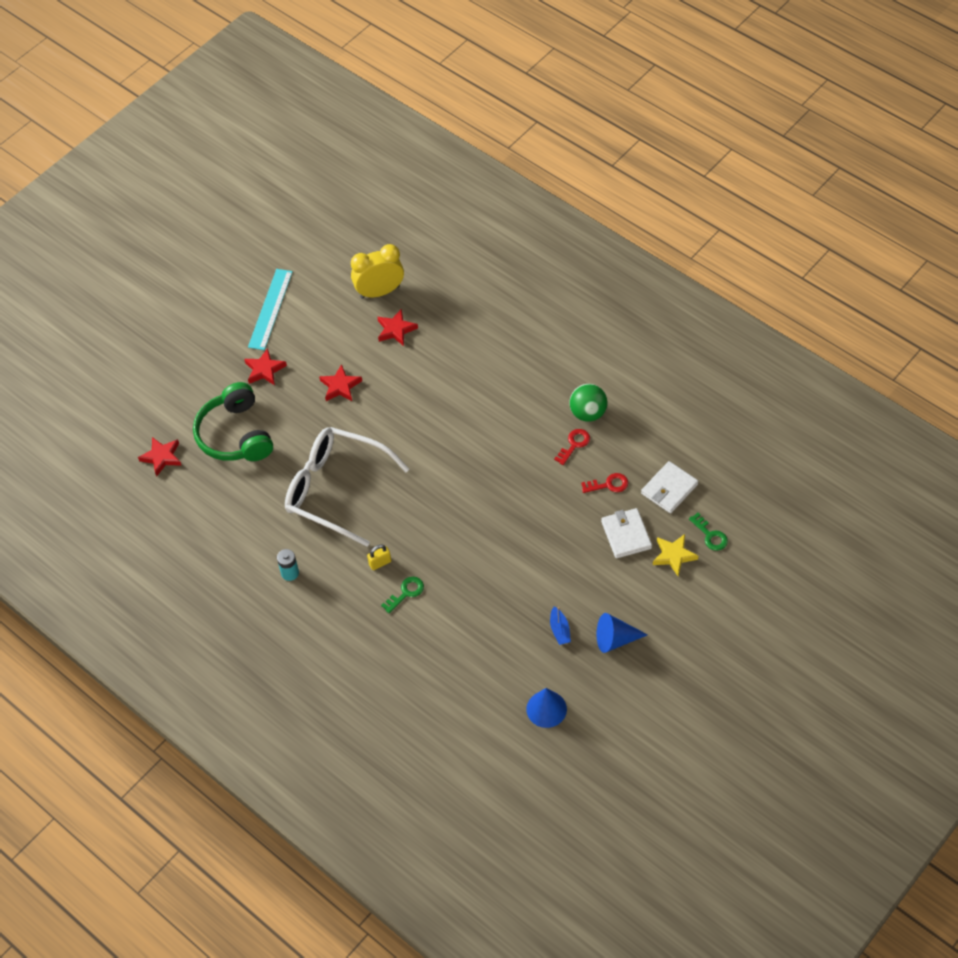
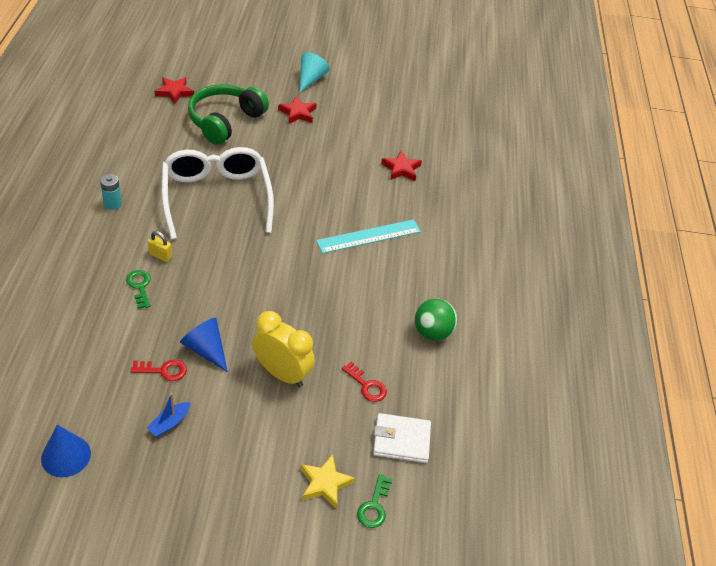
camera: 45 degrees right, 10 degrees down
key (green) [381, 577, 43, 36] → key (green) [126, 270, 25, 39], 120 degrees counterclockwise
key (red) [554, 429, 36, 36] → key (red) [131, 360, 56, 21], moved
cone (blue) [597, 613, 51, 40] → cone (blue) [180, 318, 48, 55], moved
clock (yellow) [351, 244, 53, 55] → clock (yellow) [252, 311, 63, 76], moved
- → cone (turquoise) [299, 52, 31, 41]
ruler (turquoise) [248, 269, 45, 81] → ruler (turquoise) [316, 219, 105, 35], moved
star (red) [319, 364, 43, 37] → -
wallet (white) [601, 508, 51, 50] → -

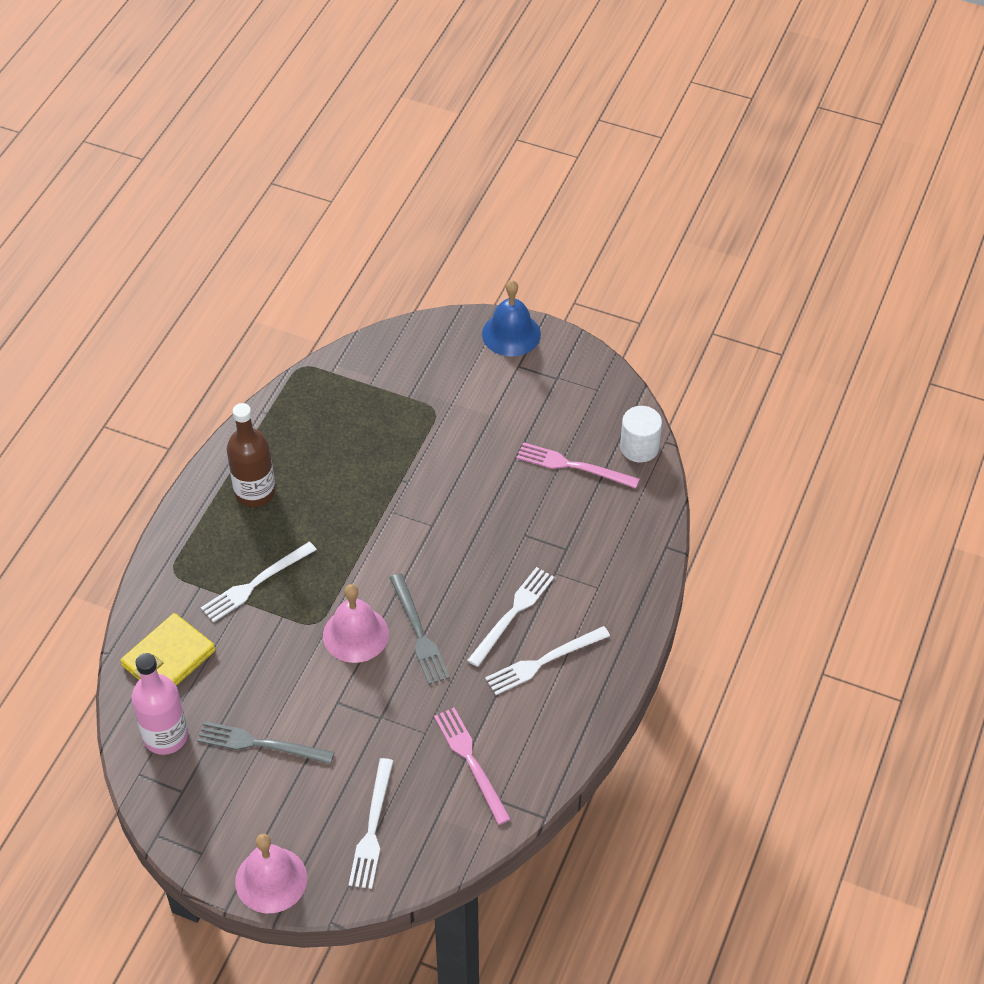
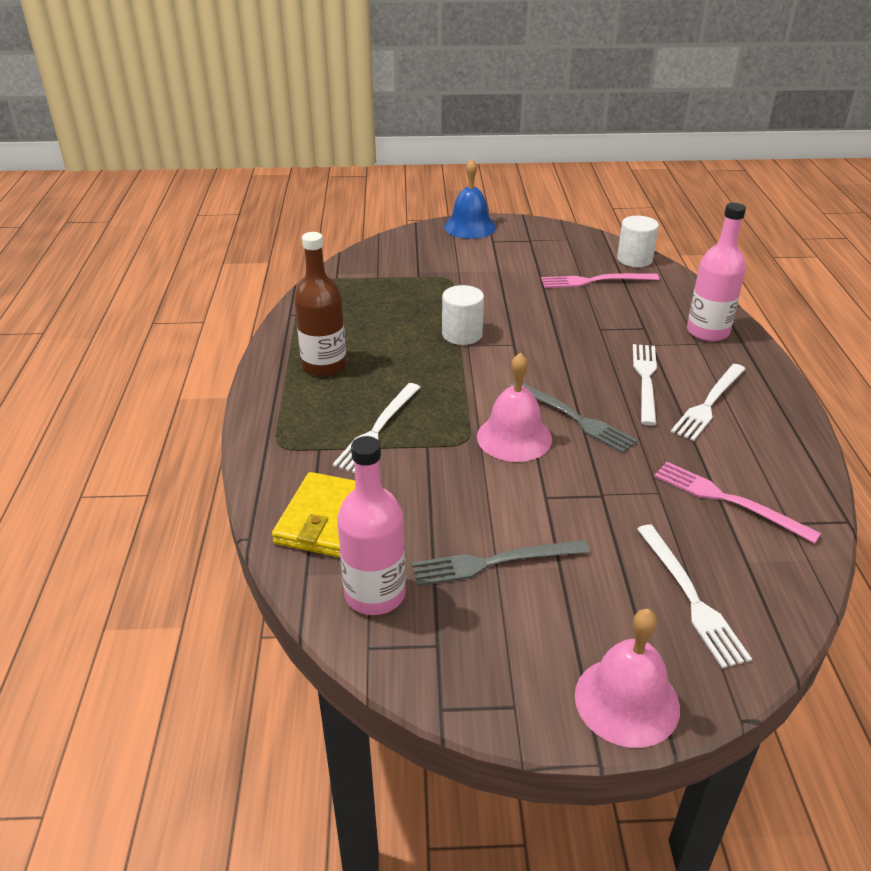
camera: 25 degrees left, 15 degrees down
- → cylinder (white) [442, 285, 42, 60]
- → bottle (pink) [687, 203, 59, 139]

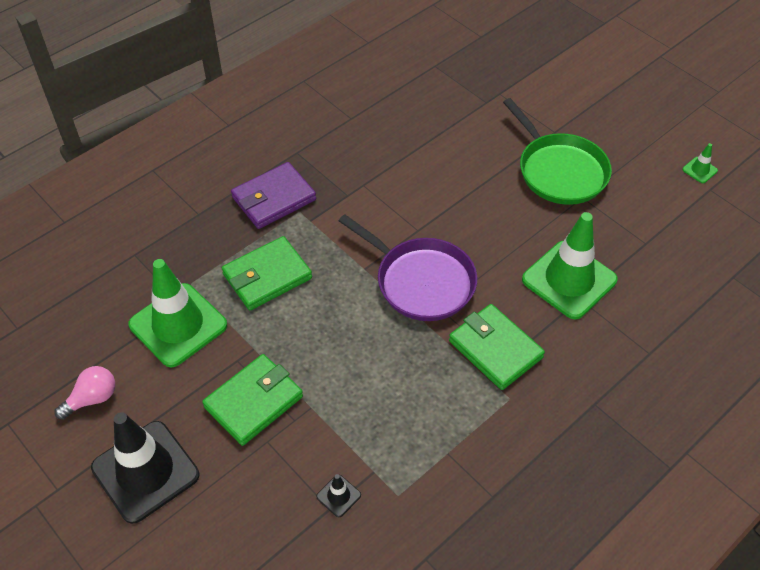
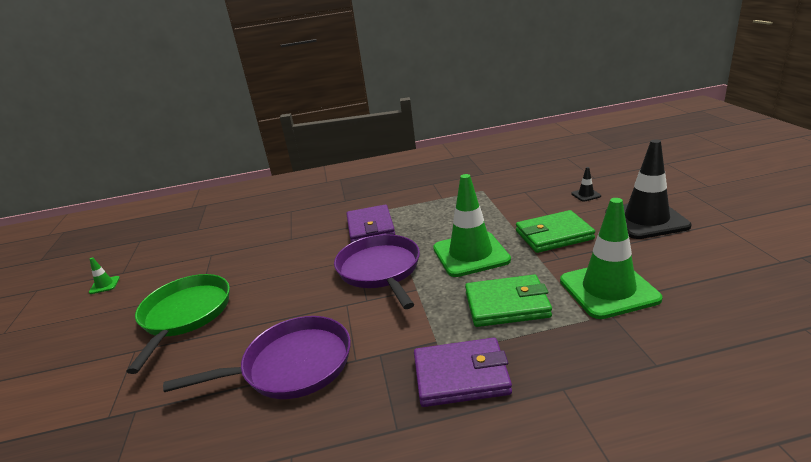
camera: 145 degrees left, 25 degrees down
- → pan (purple) [163, 316, 188, 83]
wallet (green) [449, 304, 96, 86] → wallet (purple) [346, 205, 49, 38]
traffic cone (green) [522, 212, 96, 107] → traffic cone (green) [433, 174, 78, 103], moved
traffic cone (black) [316, 474, 45, 43] → traffic cone (black) [571, 167, 30, 35], moved
light bulb (pink) [55, 366, 60, 54] → -

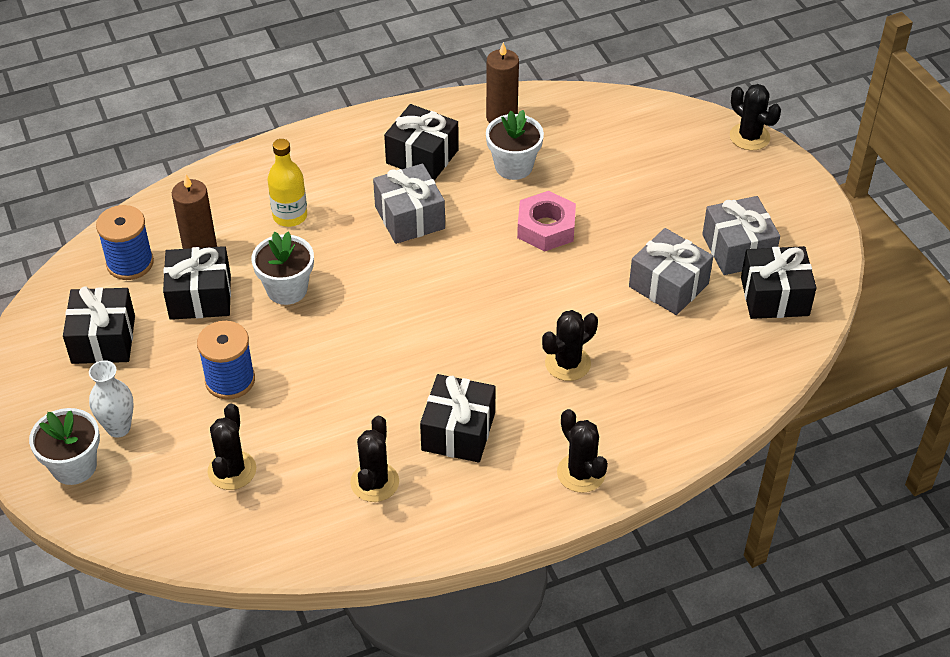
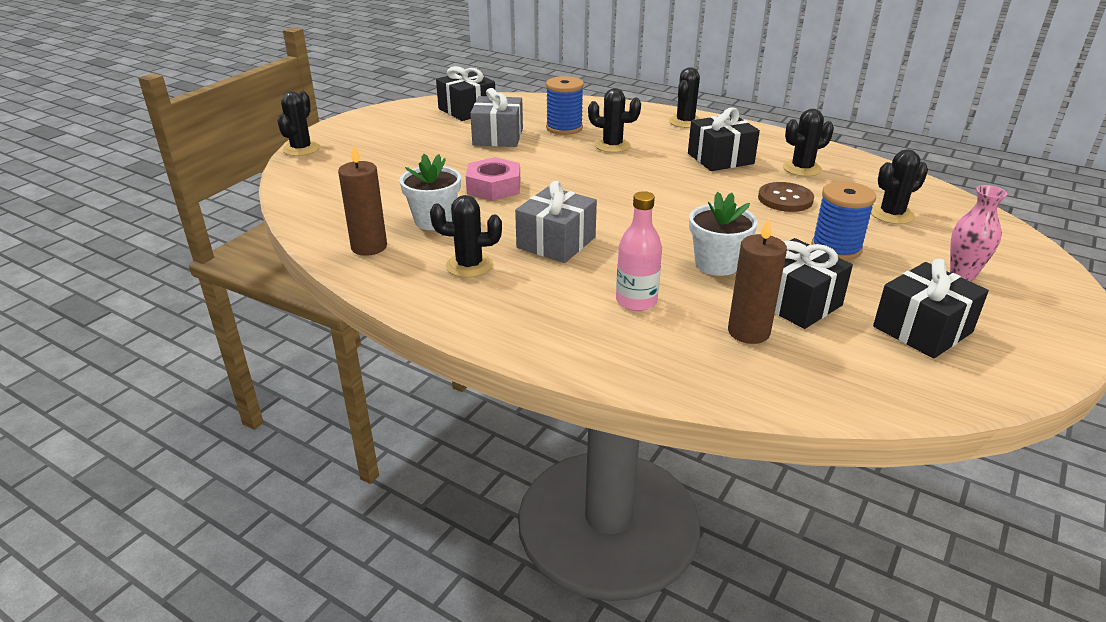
camera: 125 degrees left, 15 degrees down
gift (black) [384, 104, 75, 77] → cactus (black) [430, 195, 72, 83]
spool (blue) [96, 205, 58, 75] → spool (blue) [546, 76, 38, 59], moved
bottle (yellow) [268, 139, 39, 88] → bottle (pink) [616, 191, 46, 120]
- → button (brown) [758, 182, 56, 30]
vase (white) [89, 360, 44, 78] → vase (pink) [950, 185, 57, 96]
flower pot (white) [29, 408, 71, 77] → -
gift (grey) [702, 196, 78, 79] → -

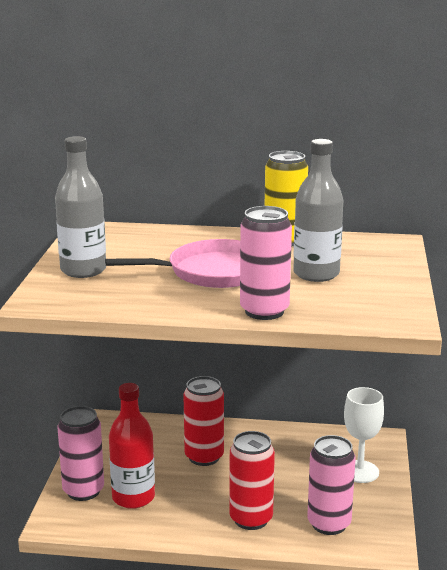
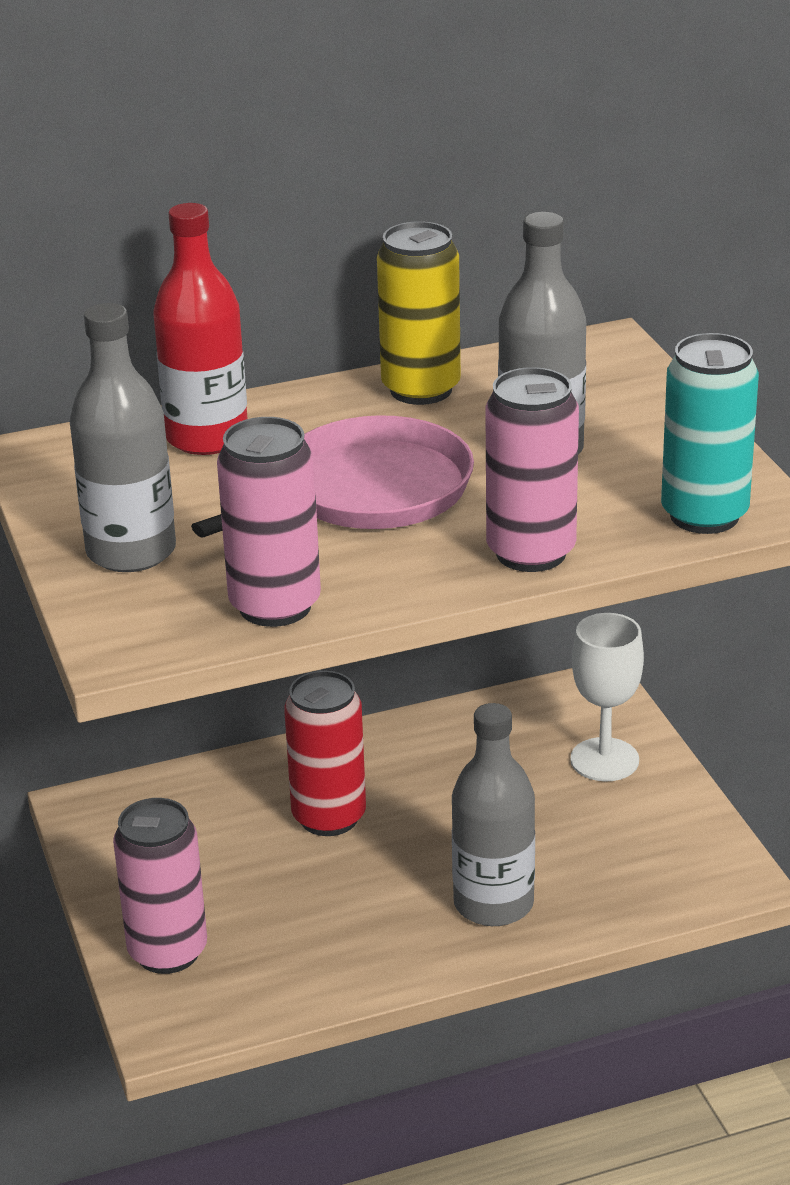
camera: 25 degrees left, 10 degrees up
bottle (red) [109, 383, 46, 126] → bottle (red) [153, 203, 94, 252], moved
can (pink) [307, 435, 49, 100] → can (pink) [217, 417, 104, 210], moved
can (red) [229, 431, 46, 99] → bottle (grey) [452, 703, 83, 223]
- → can (turquoise) [661, 333, 98, 201]

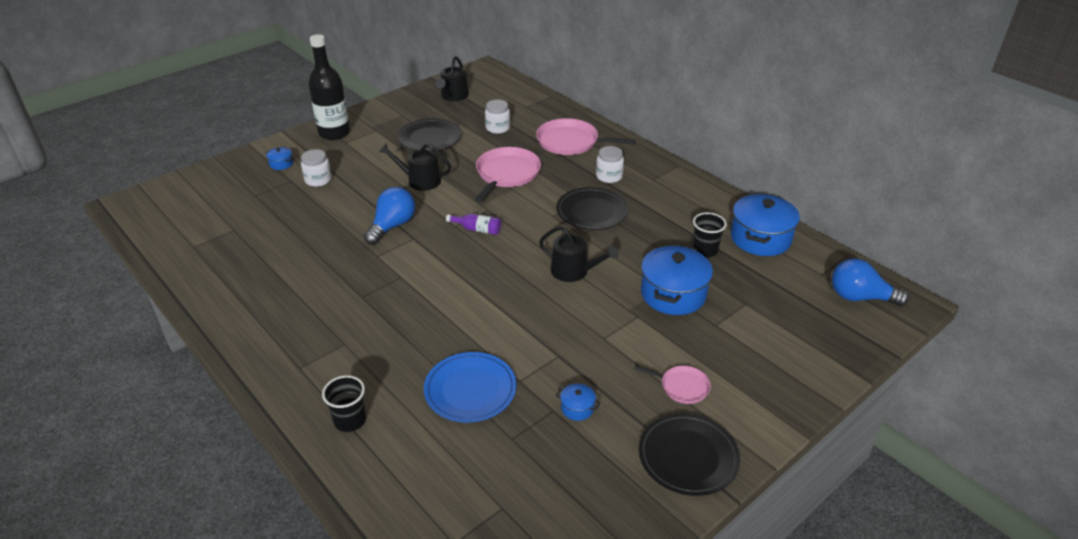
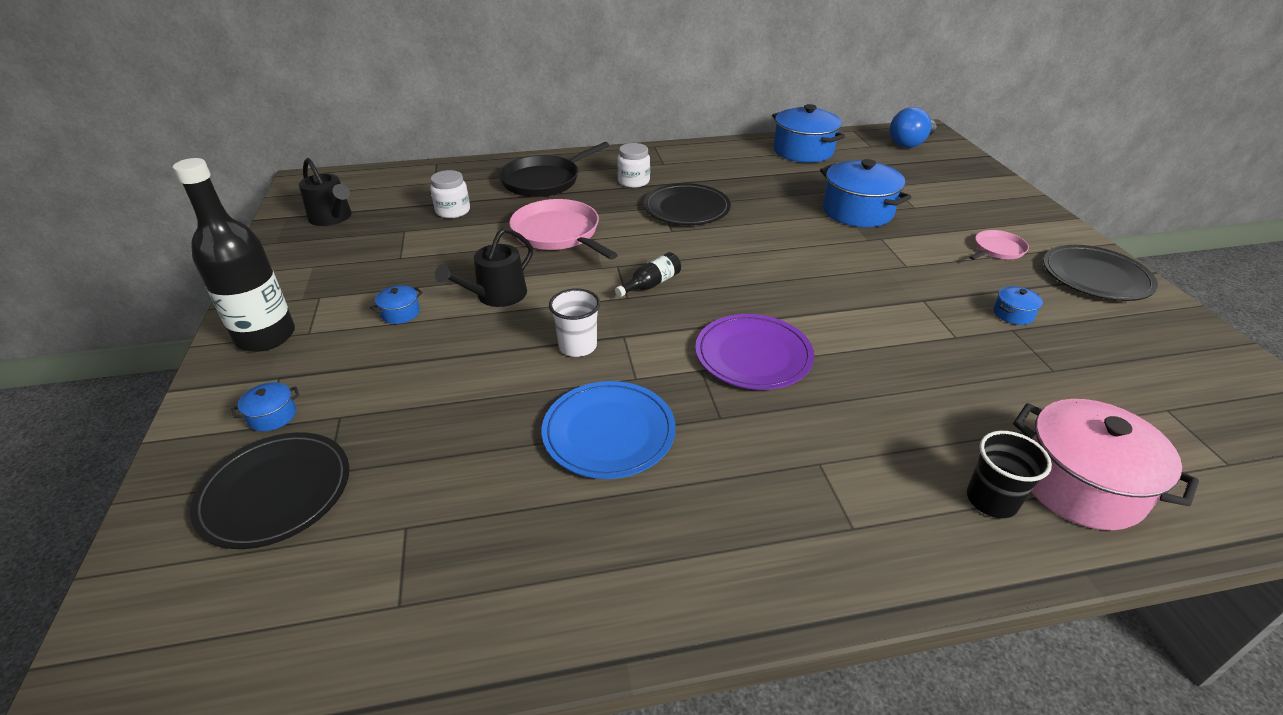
camera: 60 degrees left, 0 degrees up
plate (black) [398, 118, 64, 33] → plate (black) [190, 432, 159, 117], moved
- → pot (blue) [370, 285, 53, 39]
pan (pink) [536, 118, 99, 37] → pan (black) [499, 142, 110, 55]
plate (blue) [424, 352, 93, 70] → plate (blue) [542, 381, 134, 98], moved
light bulb (blue) [364, 187, 51, 58] → cup (white) [549, 289, 51, 68]
bottle (purple) [446, 213, 55, 22] → bottle (black) [615, 252, 66, 45]
- → plate (purple) [695, 314, 119, 76]
- → pot (pink) [1013, 399, 186, 131]
jar (white) [301, 149, 31, 38] → -
watering can (black) [539, 226, 80, 56] → -
cup (black) [693, 212, 34, 45] → -

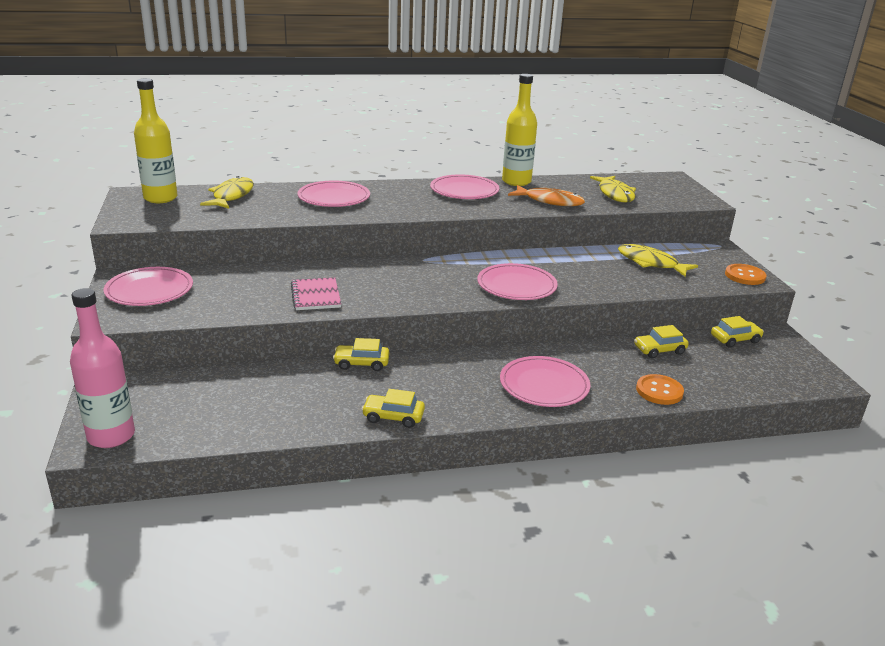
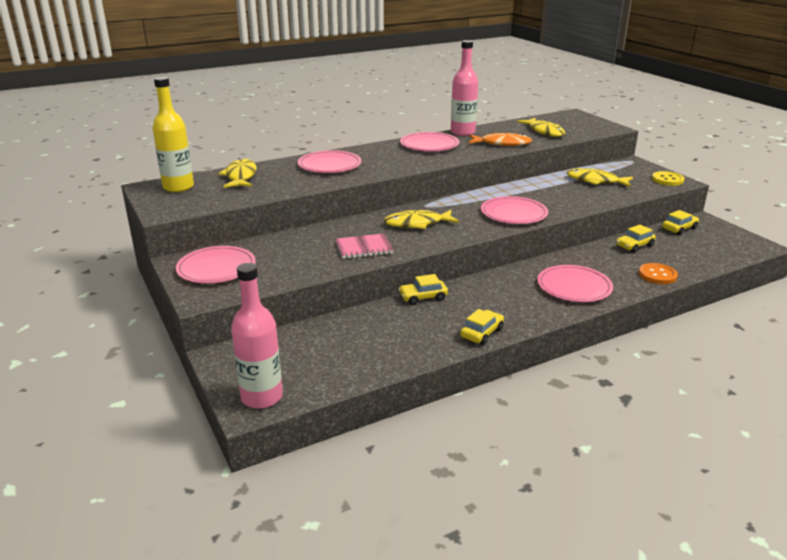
camera: 15 degrees left, 0 degrees up
notebook (pink) [291, 277, 50, 33] → notebook (pink) [335, 233, 58, 26], 75 degrees counterclockwise
- → fish (yellow) [384, 210, 75, 19]
bottle (yellow) [502, 74, 35, 112] → bottle (pink) [451, 40, 27, 96]
car (yellow) [362, 389, 63, 39] → car (yellow) [460, 309, 44, 36], 135 degrees clockwise
button (orange) [725, 264, 41, 21] → button (yellow) [652, 171, 33, 15]

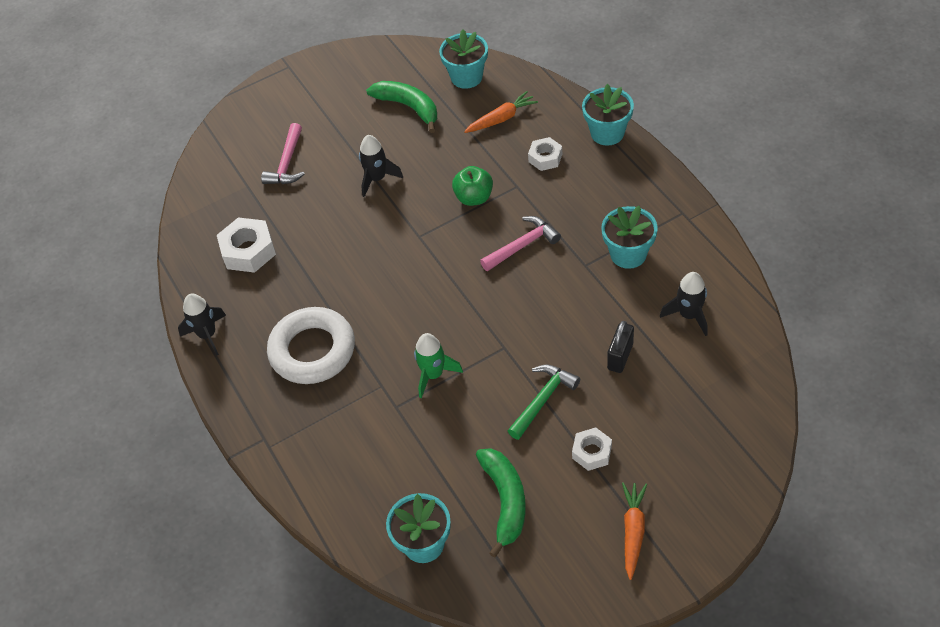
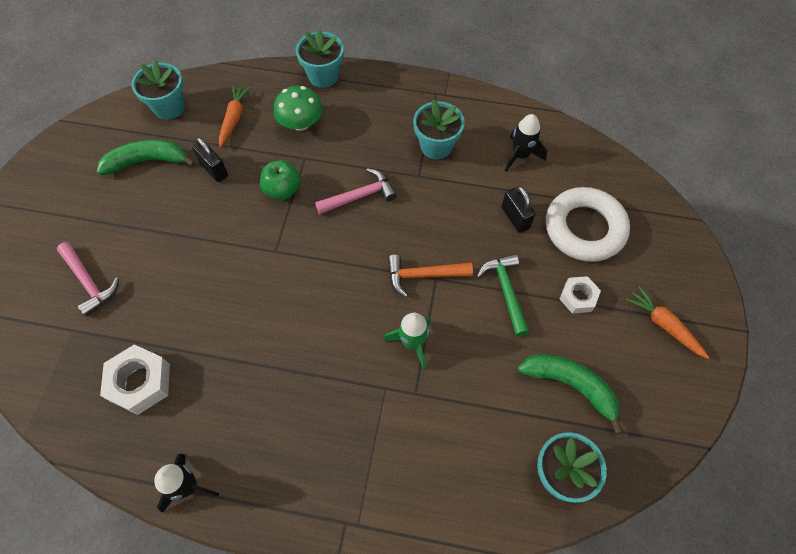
camera: 55 degrees left, 10 degrees up
- → padlock (black) [192, 137, 36, 45]
nut (white) [528, 137, 34, 34] → mushroom (green) [274, 86, 49, 45]
hammer (pink) [480, 216, 81, 55] → hammer (pink) [315, 168, 82, 46], 60 degrees clockwise
- → hammer (orange) [387, 255, 86, 42]
ring (white) [267, 307, 88, 77] → ring (white) [546, 187, 84, 75], moved
rocket (black) [359, 135, 44, 62] → -

